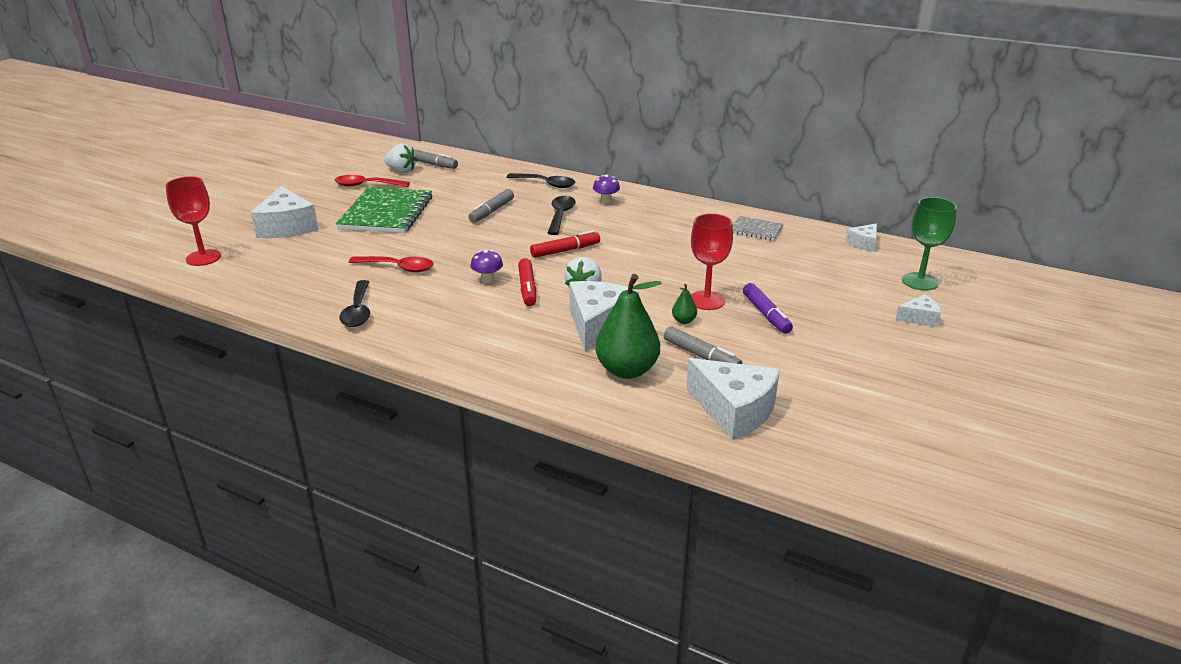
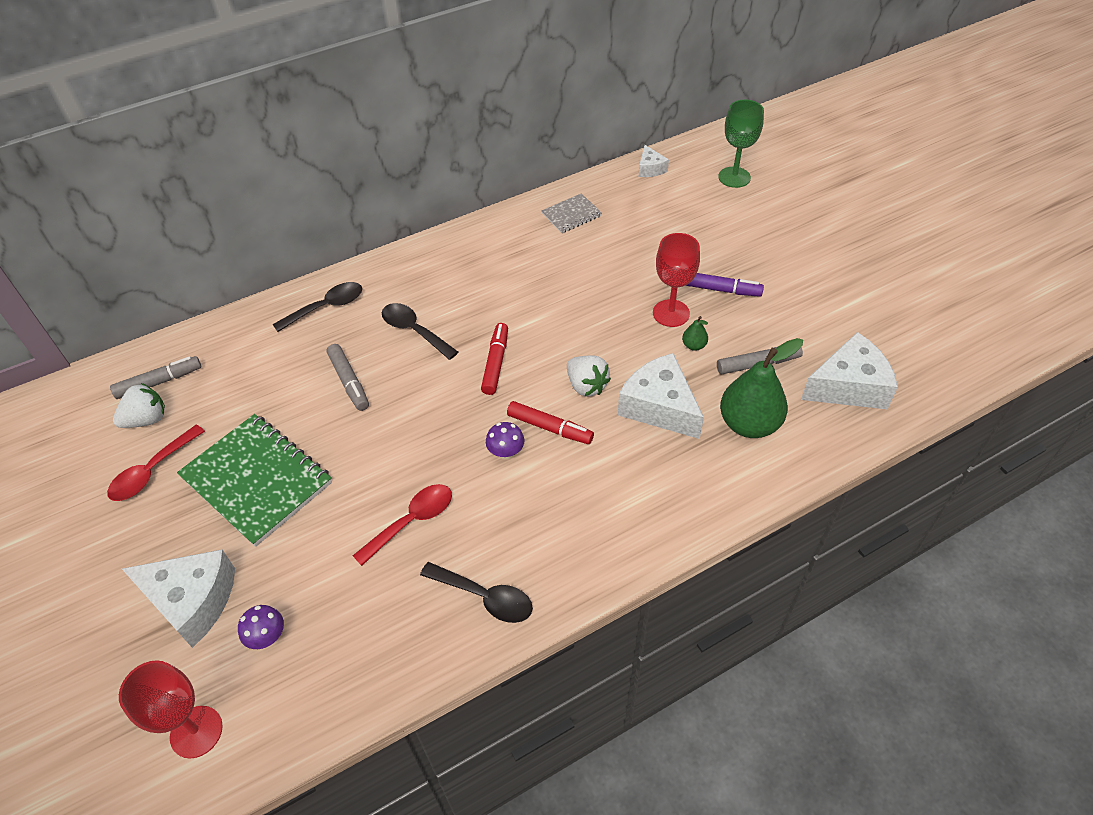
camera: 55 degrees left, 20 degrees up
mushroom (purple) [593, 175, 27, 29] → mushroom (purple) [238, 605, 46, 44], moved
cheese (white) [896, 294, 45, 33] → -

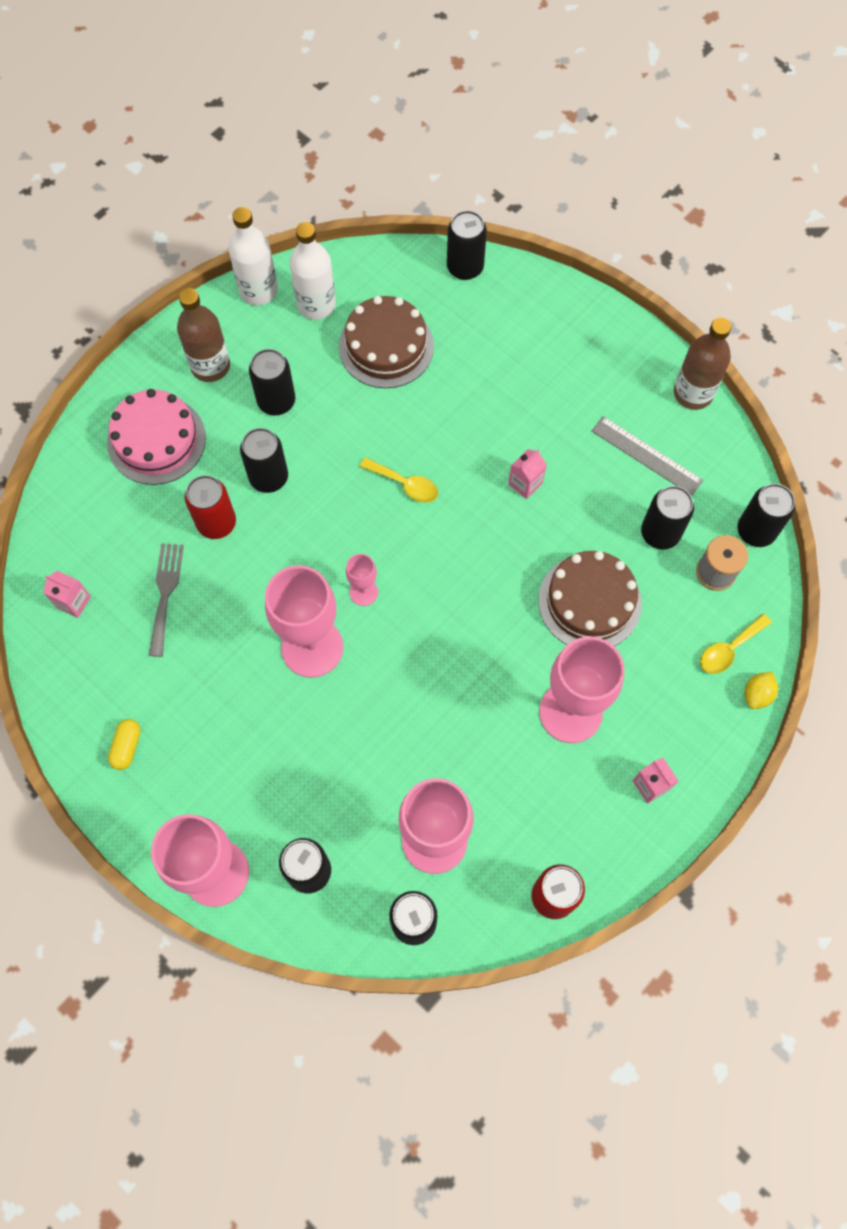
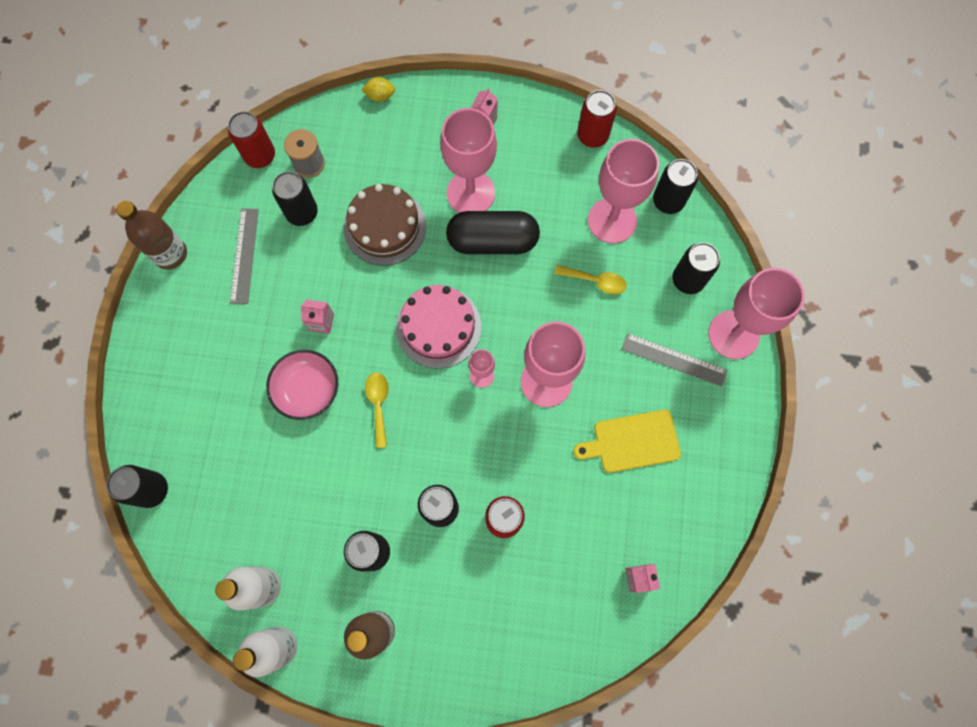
camera: 125 degrees left, 5 degrees up
can (black) [738, 484, 57, 63] → can (red) [228, 111, 47, 57]
- → bowl (pink) [266, 350, 72, 70]
cake (pink) [107, 389, 99, 96] → cake (pink) [396, 285, 85, 84], moved
- → capsule (black) [446, 211, 94, 43]
spoon (yellow) [700, 614, 72, 60] → spoon (yellow) [554, 265, 73, 29], moved
- → cutting board (yellow) [573, 410, 108, 63]
- → ruler (grey) [622, 333, 105, 54]
capsule (yellow) [108, 719, 33, 51] → -
fork (grey) [149, 543, 35, 114] → -
cake (brown) [339, 296, 95, 92] → -

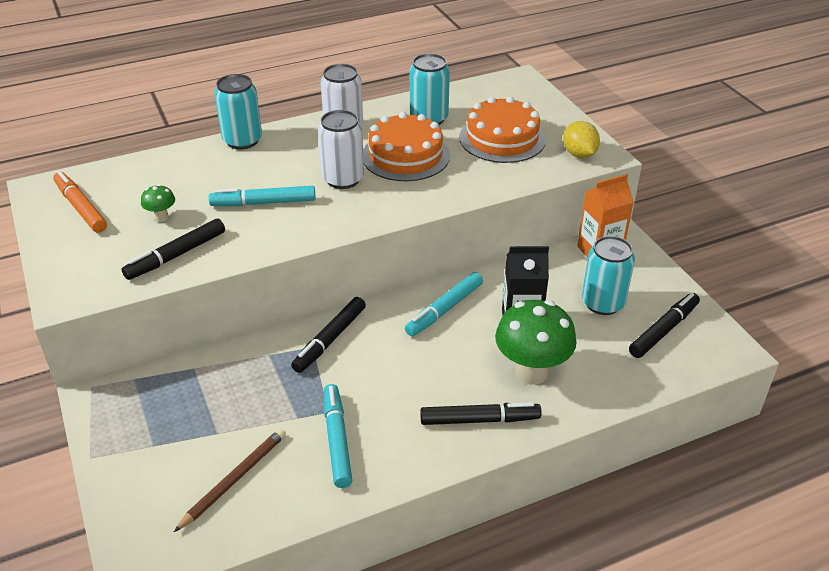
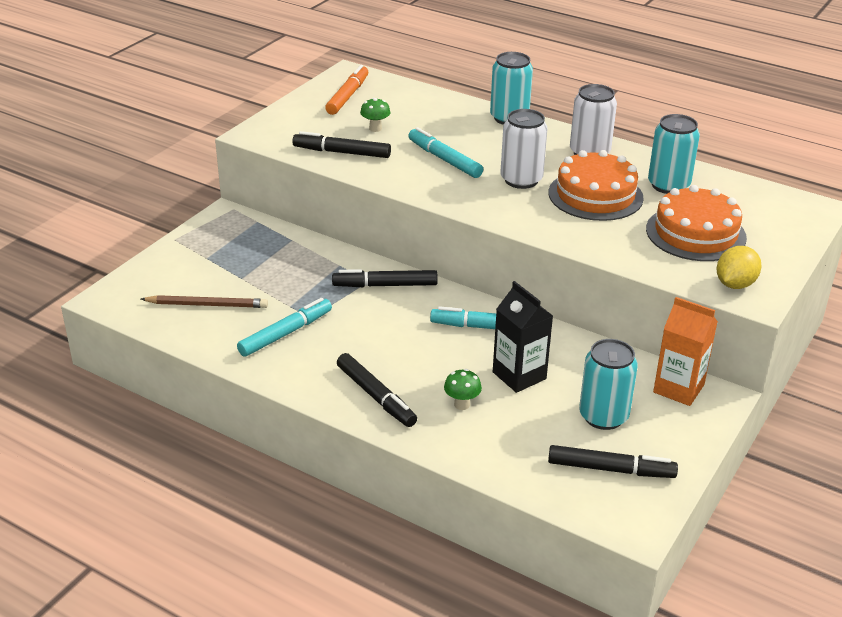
camera: 55 degrees right, 5 degrees down
mushroom (green) [495, 300, 82, 85] → mushroom (green) [444, 369, 38, 41], x0.46

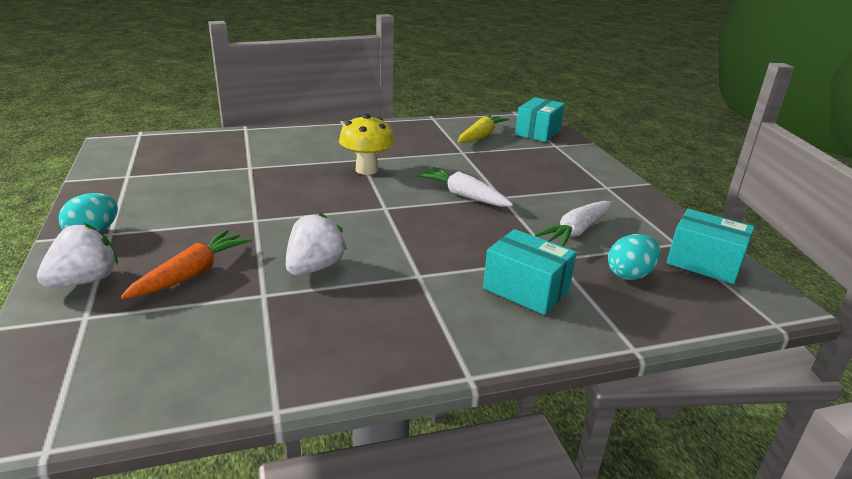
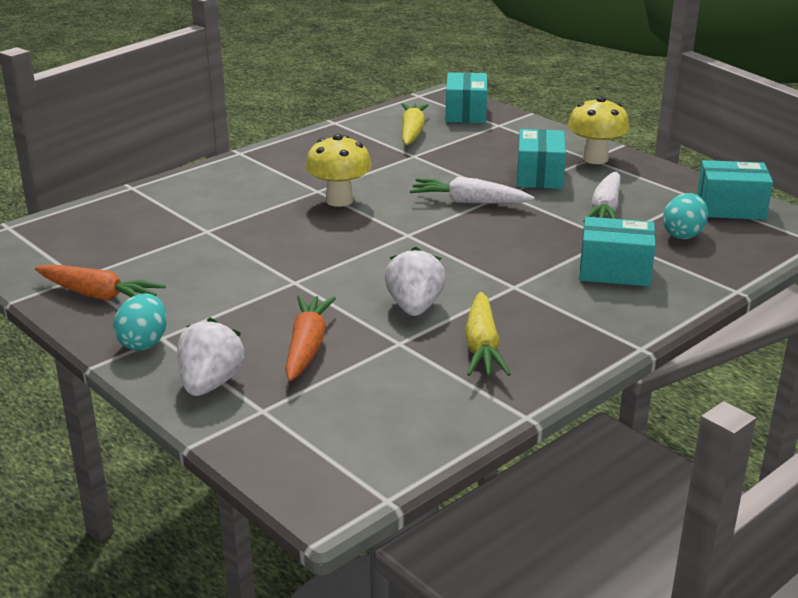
camera: 25 degrees left, 0 degrees up
- → carrot (orange) [35, 264, 131, 37]
- → carrot (yellow) [465, 292, 46, 84]
- → box (turquoise) [517, 129, 49, 60]
- → mushroom (yellow) [568, 96, 62, 68]

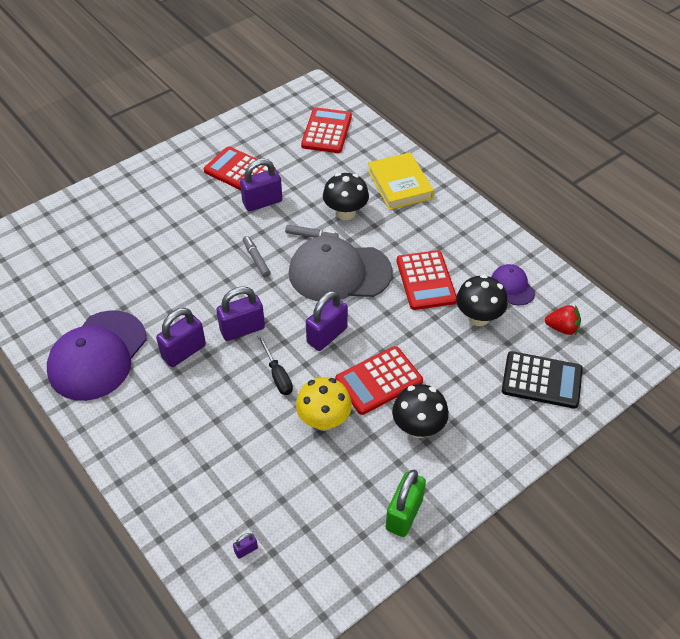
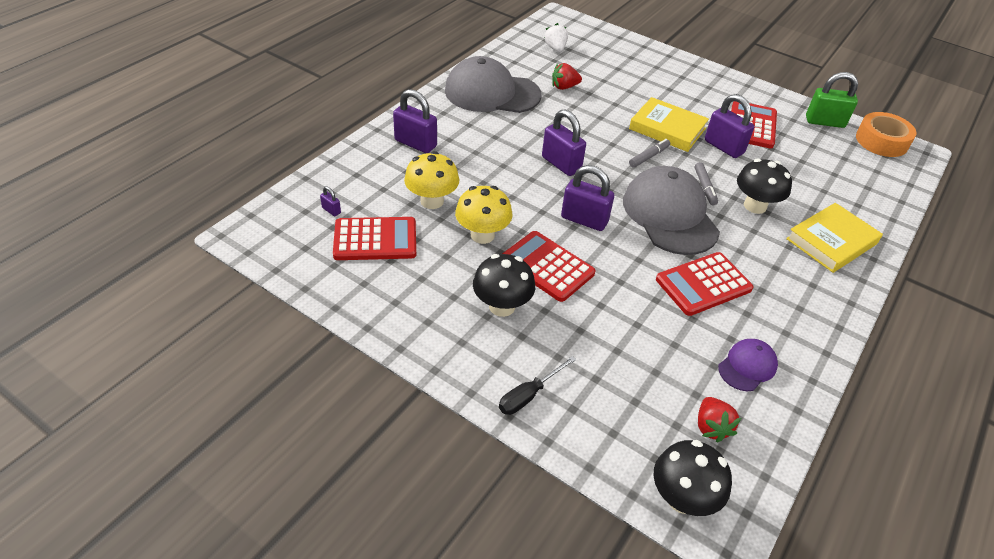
camera: 70 degrees right, 5 degrees down
calculator (red) [301, 107, 51, 46] → calculator (red) [333, 217, 83, 43], moved
padlock (purple) [156, 308, 50, 59] → padlock (purple) [393, 89, 44, 64], moved
- → mushroom (yellow) [404, 151, 56, 58]
cap (purple) [47, 310, 99, 91] → cap (grey) [445, 56, 96, 57]
screwdriver (black) [257, 334, 36, 61] → screwdriver (black) [499, 356, 77, 59], moved
- → strawberry (white) [544, 23, 24, 29]
- → strawberry (red) [552, 63, 30, 27]
- → book (yellow) [629, 97, 80, 55]
mushroom (black) [456, 274, 52, 52] → mushroom (black) [654, 440, 78, 76], moved
padlock (green) [386, 470, 40, 67] → padlock (green) [806, 72, 52, 56], moved
- → tape (orange) [856, 112, 61, 45]
calculator (black) [502, 351, 81, 58] → -

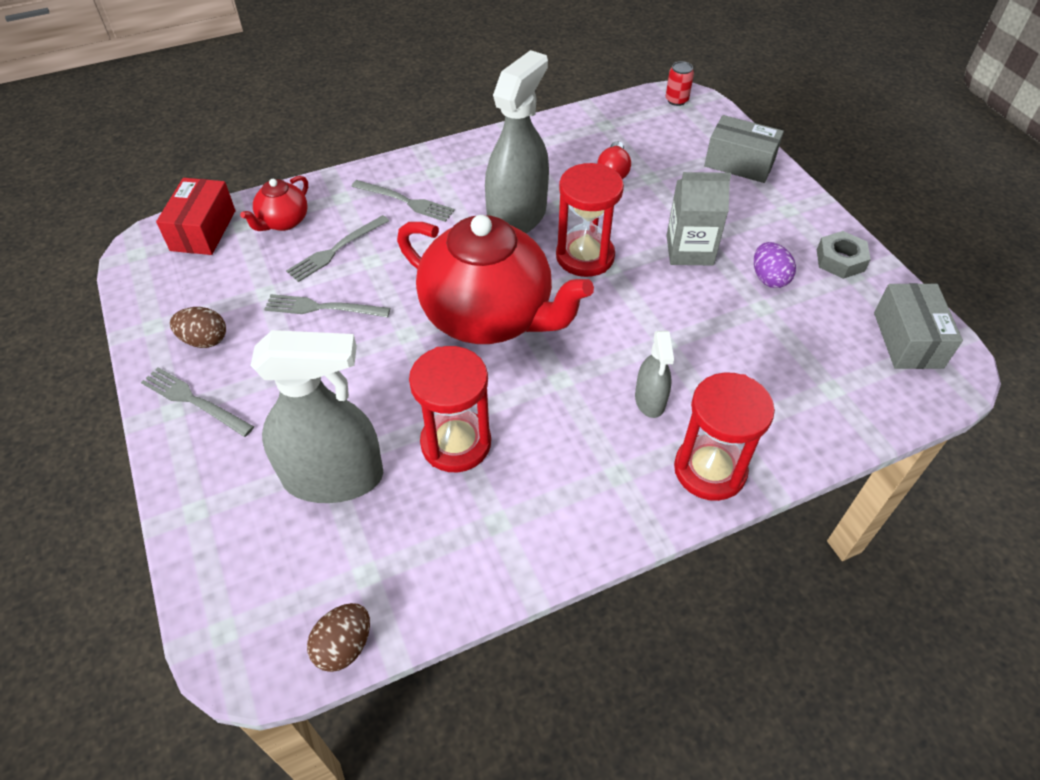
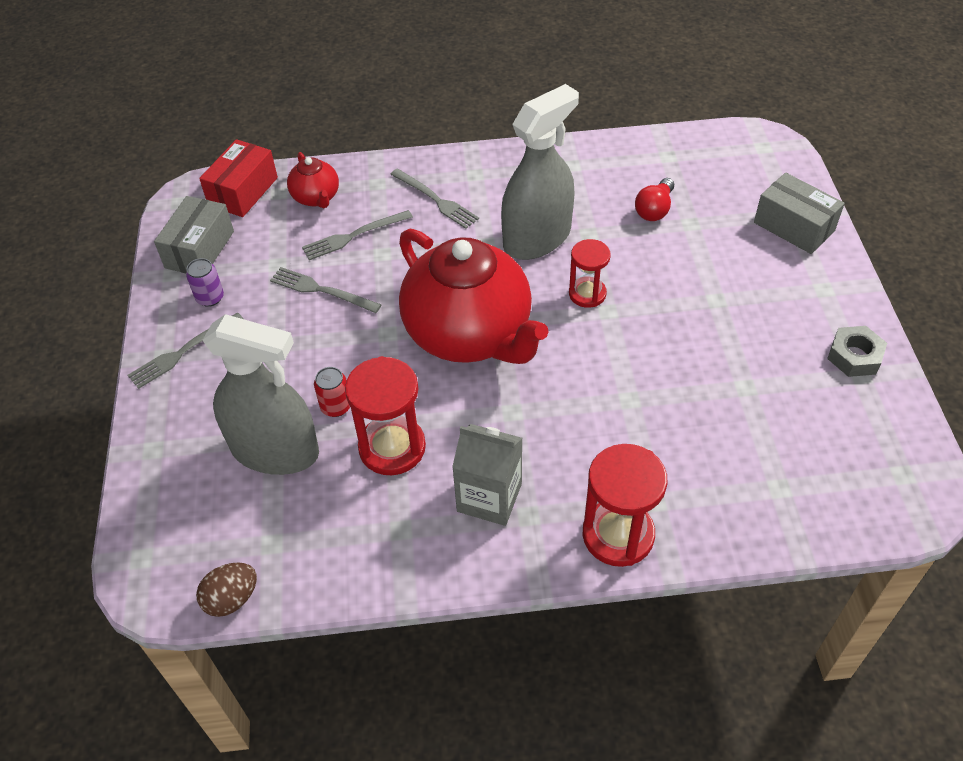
camera: 20 degrees right, 0 degrees up
fork (grey) [141, 368, 113, 69] → fork (grey) [128, 312, 115, 77], 90 degrees counterclockwise
box (grey) [874, 283, 89, 86] → box (grey) [154, 196, 80, 77], moved
egg (brown) [170, 307, 56, 41] → can (purple) [186, 258, 38, 49]
teapot (red) [240, 176, 68, 55] → teapot (red) [287, 152, 52, 56], 75 degrees counterclockwise
can (red) [666, 61, 28, 45] → can (red) [314, 367, 36, 50], moved
carton (grey) [666, 172, 65, 94] → carton (grey) [452, 424, 70, 102], moved
hourglass (red) [556, 163, 68, 114] → hourglass (red) [569, 239, 42, 69], x0.62
spray bottle (grey) [635, 331, 39, 87] → -
egg (purple) [754, 242, 42, 46] → -

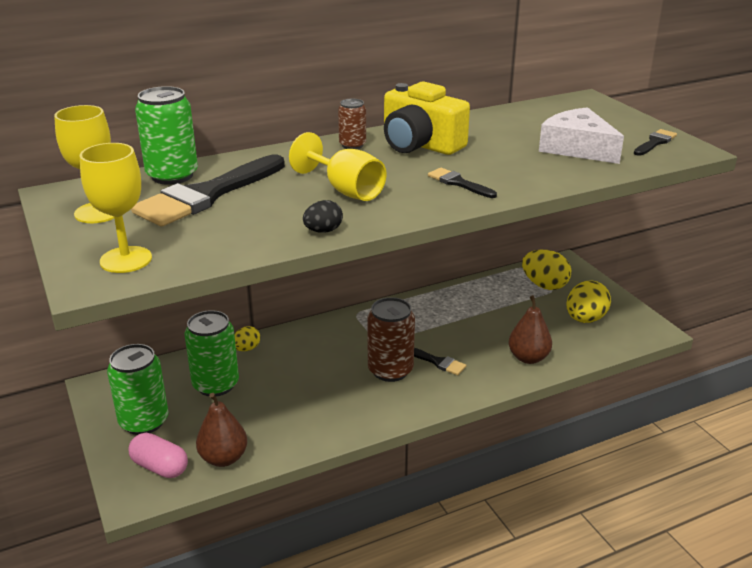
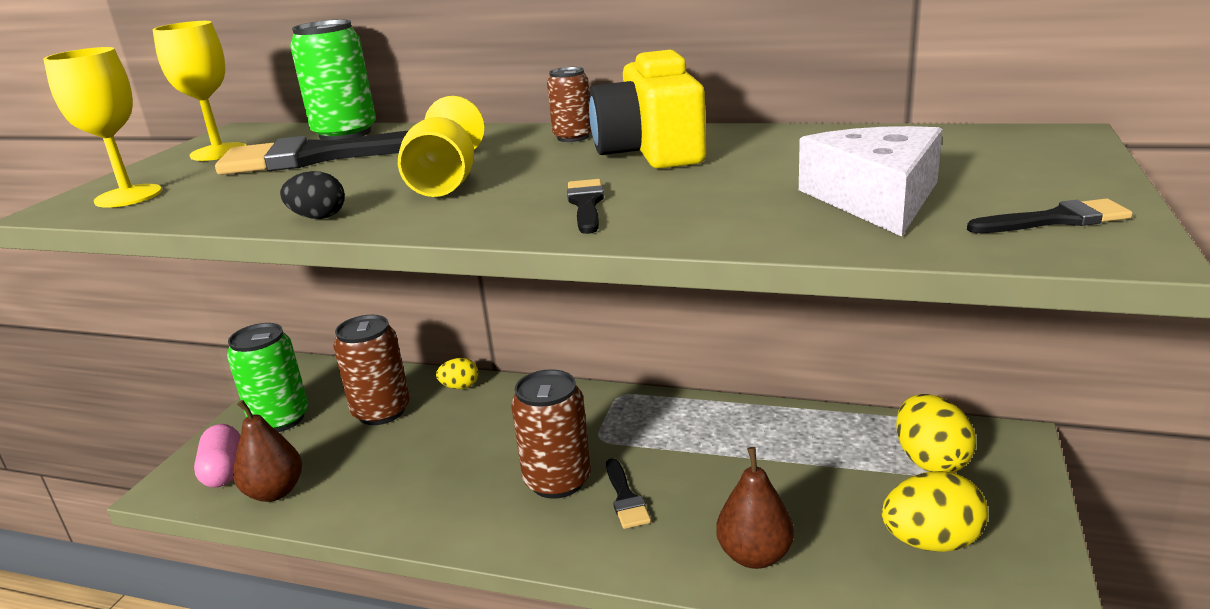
camera: 45 degrees right, 5 degrees down
can (green) [184, 310, 55, 86] → can (brown) [333, 315, 77, 110]

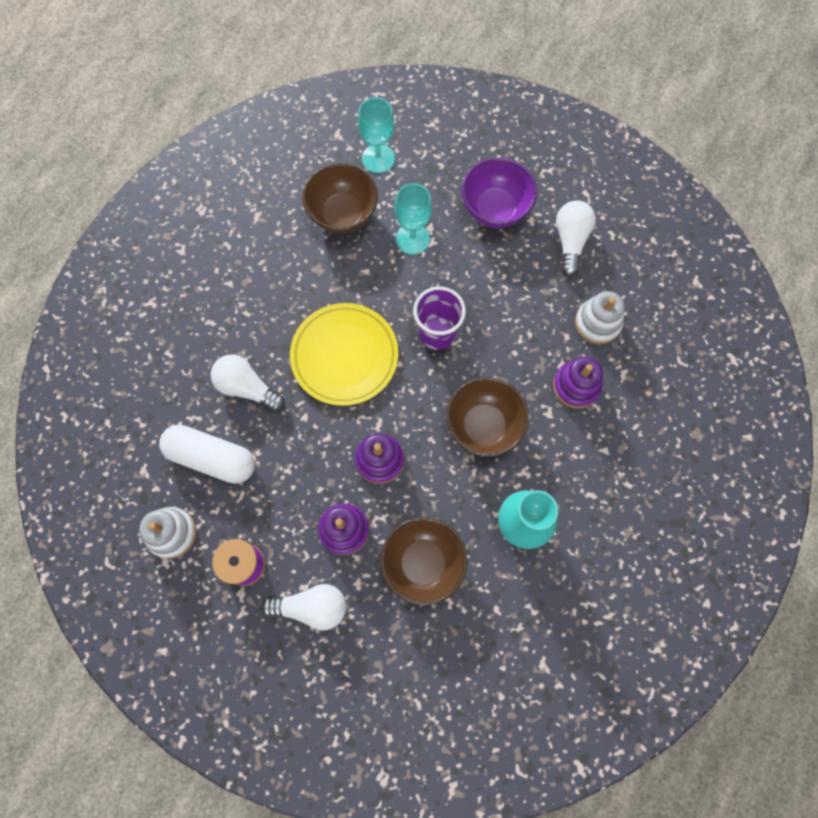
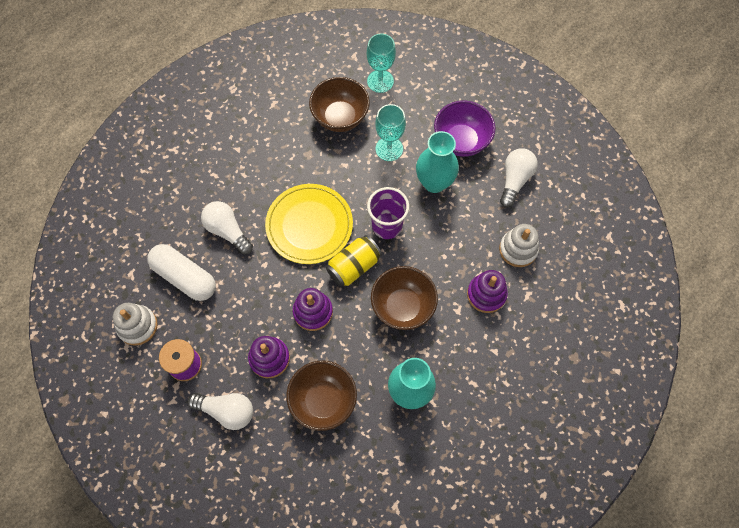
camera: 15 degrees right, 5 degrees down
- → can (yellow) [326, 235, 56, 52]
- → vase (turquoise) [416, 131, 43, 62]

